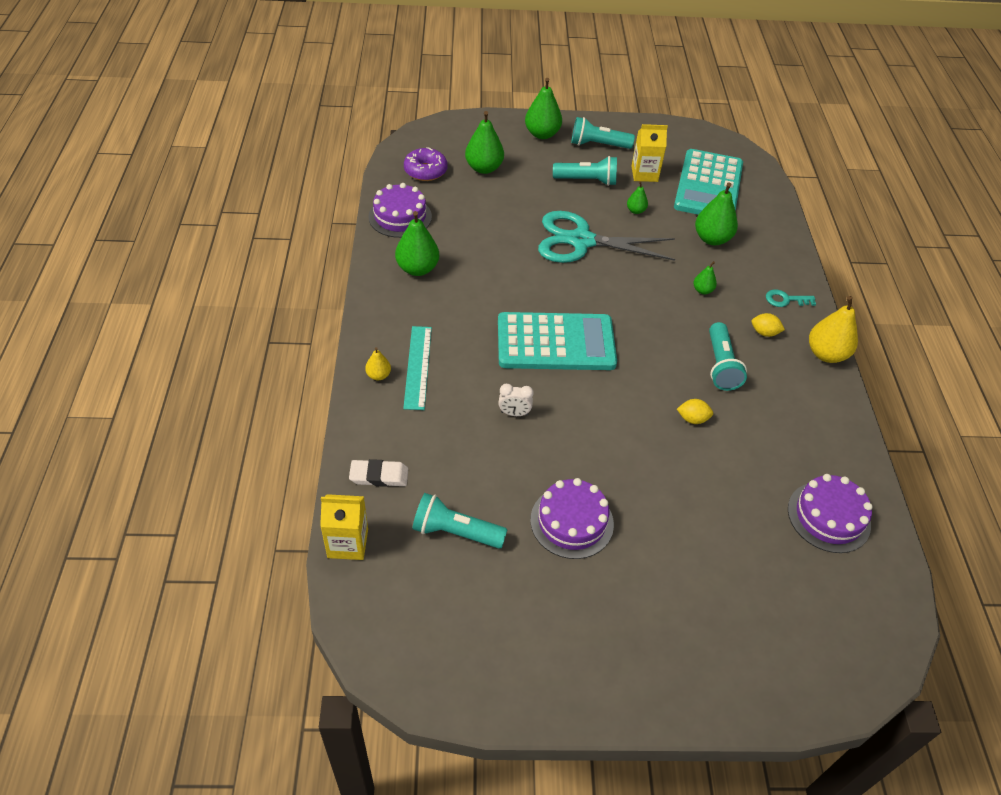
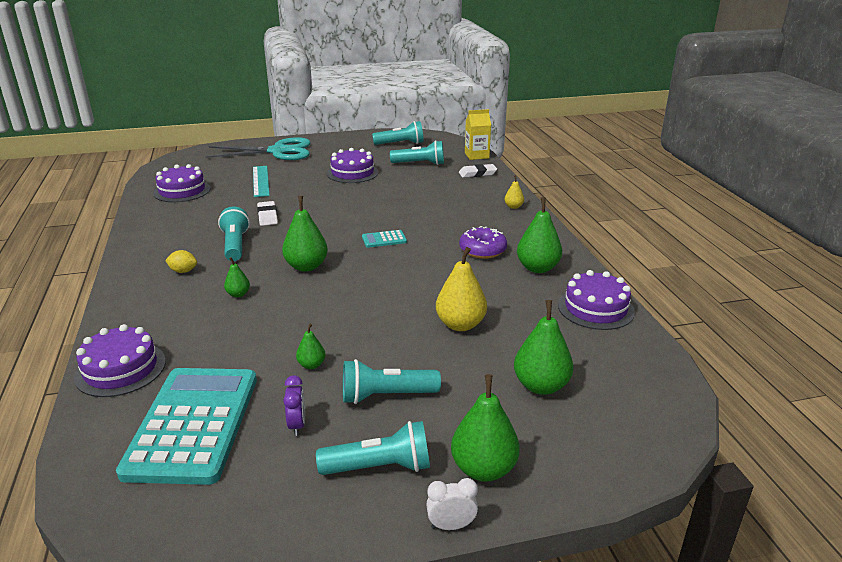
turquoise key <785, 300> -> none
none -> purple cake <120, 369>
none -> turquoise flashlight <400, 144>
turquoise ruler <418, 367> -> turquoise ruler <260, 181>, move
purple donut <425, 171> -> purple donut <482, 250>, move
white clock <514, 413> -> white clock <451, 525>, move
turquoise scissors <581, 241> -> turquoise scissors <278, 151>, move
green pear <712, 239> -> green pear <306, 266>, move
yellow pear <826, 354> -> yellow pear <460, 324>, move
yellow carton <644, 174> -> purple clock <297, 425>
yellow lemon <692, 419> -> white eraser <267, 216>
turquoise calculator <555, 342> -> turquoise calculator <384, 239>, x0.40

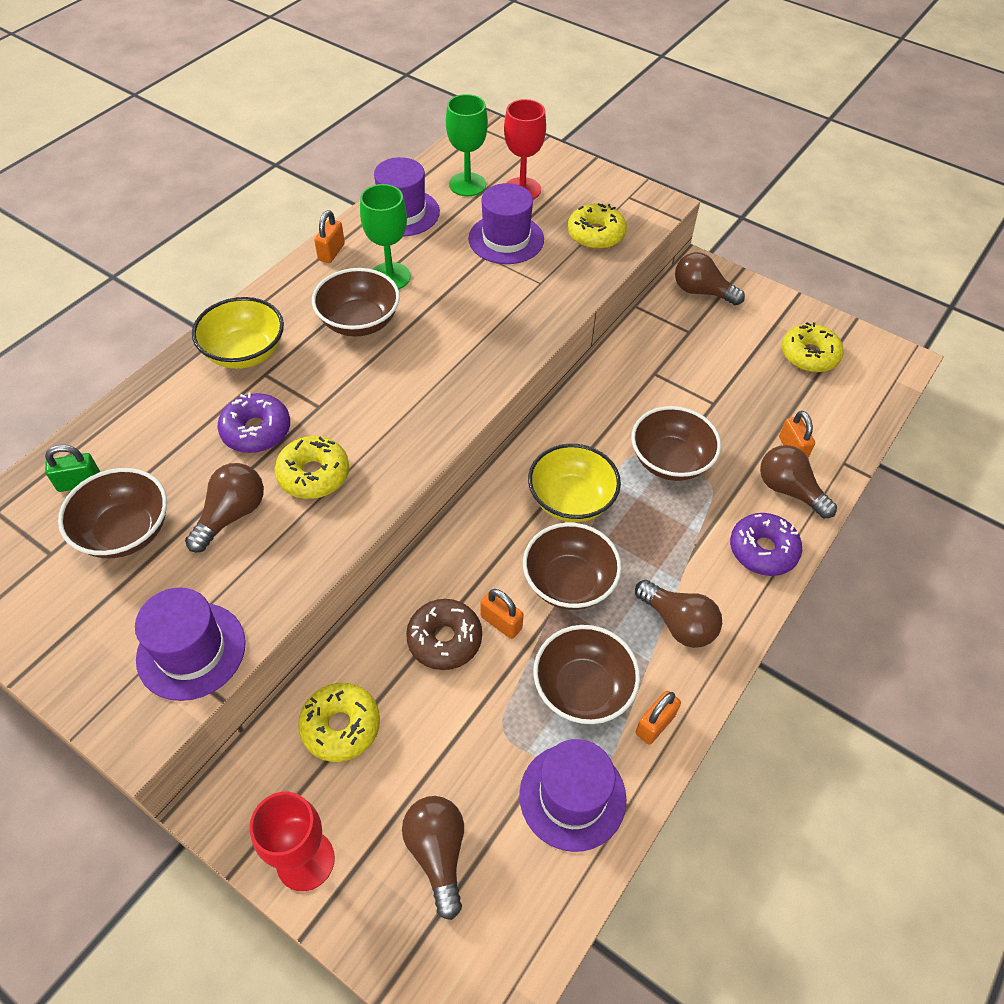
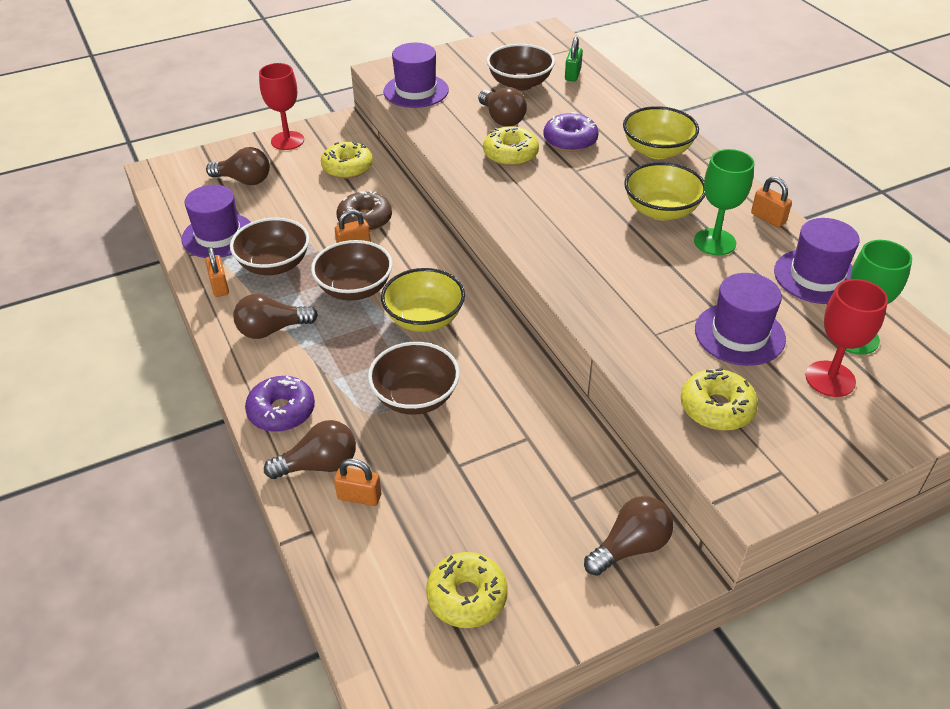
brown bowl <359, 322> -> yellow bowl <661, 210>

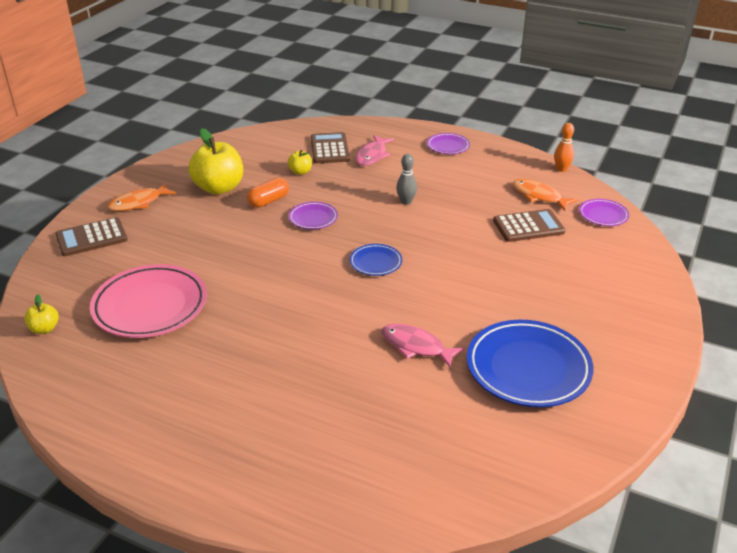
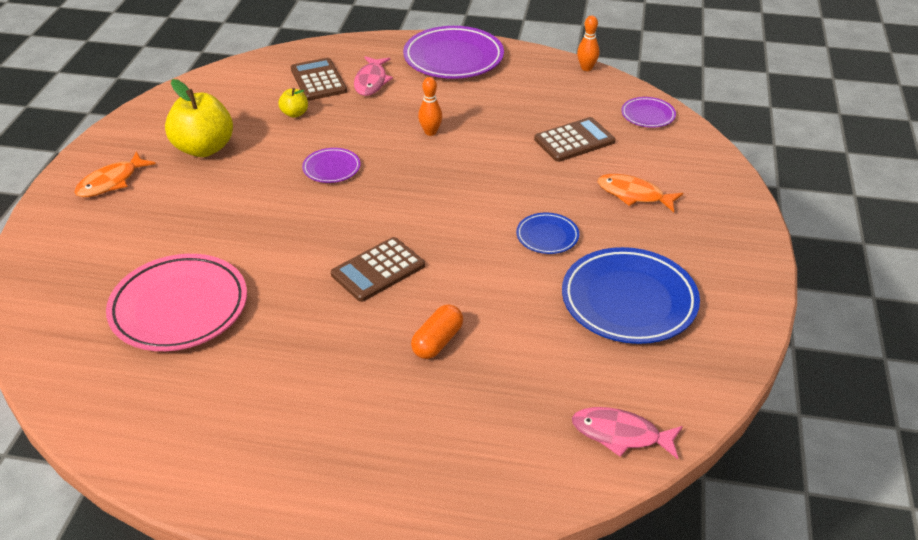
yellow apple <44, 329> -> none
brown calculator <91, 238> -> brown calculator <378, 270>, move
orange capsule <268, 201> -> orange capsule <437, 341>, move
blue plate <375, 262> -> blue plate <547, 236>, move
pink fish <416, 346> -> pink fish <621, 434>, move
orange fish <539, 196> -> orange fish <634, 195>, move
grey bowling pin <406, 202> -> orange bowling pin <430, 132>
purple plate <448, 146> -> purple plate <453, 58>, x2.01

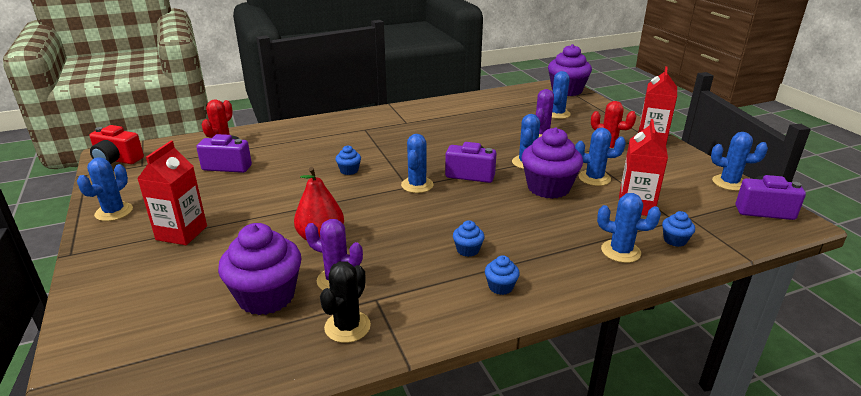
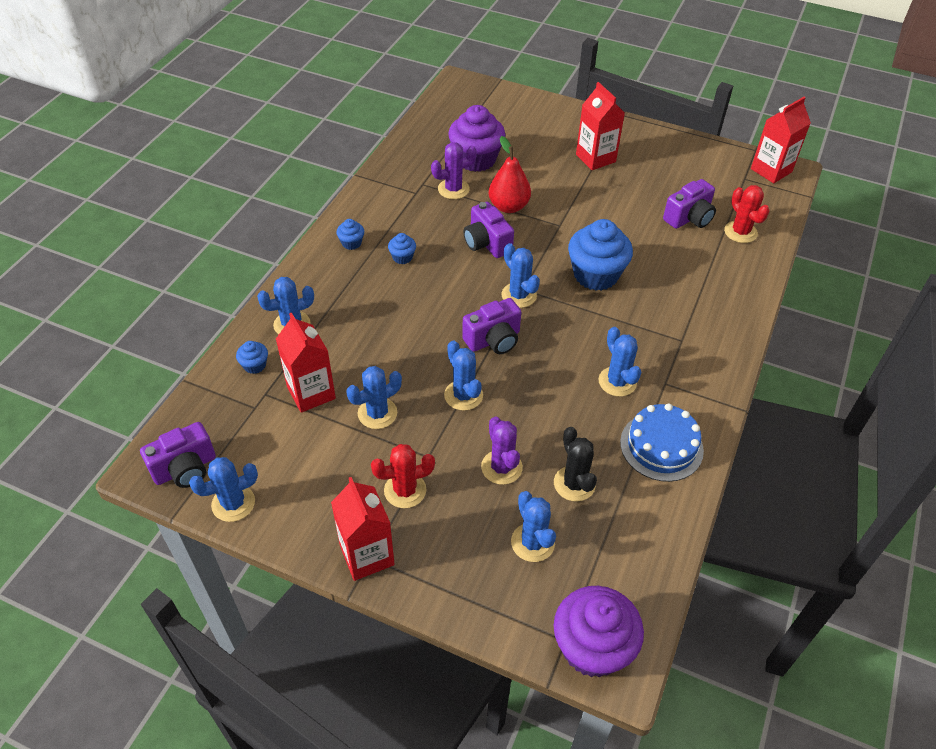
purple cupcake <548, 188> -> none
none -> purple camera <487, 243>
none -> blue cake <661, 446>
blue cactus <114, 212> -> blue cactus <617, 382>, move
black cactus <347, 327> -> black cactus <574, 484>, move
red camera <117, 160> -> red carton <771, 170>
blue cupcake <349, 170> -> blue cupcake <595, 275>, x2.22

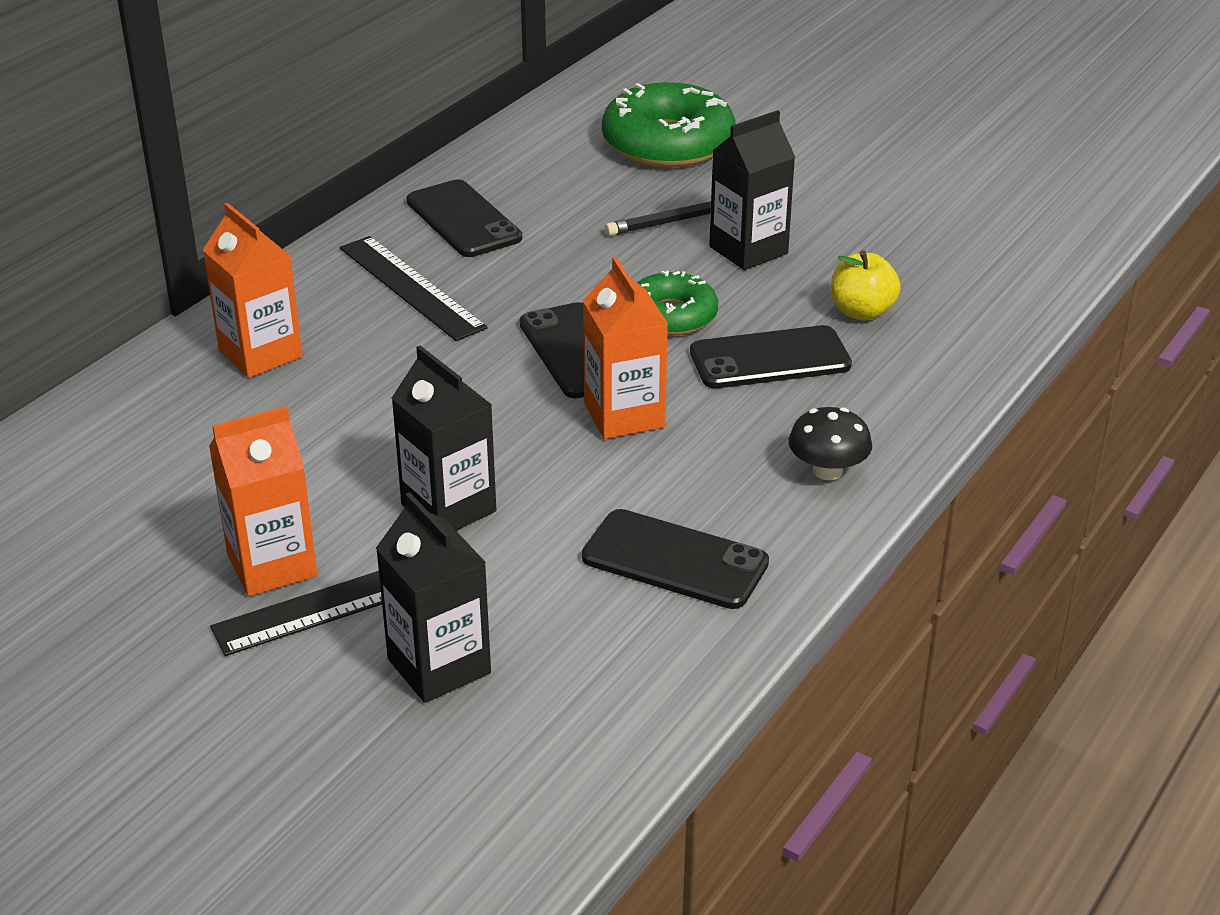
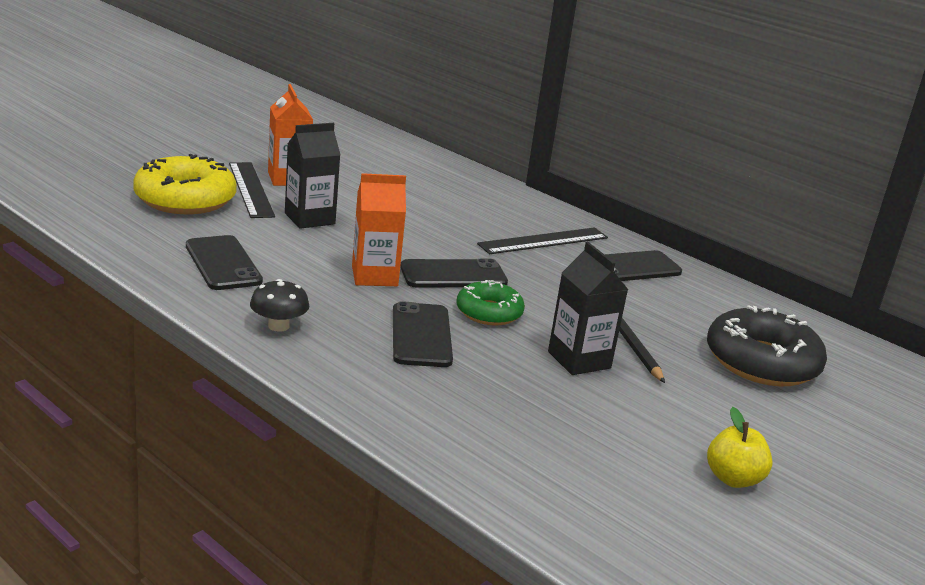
orange carton <260, 354> -> none
yellow apple <861, 312> -> yellow apple <733, 479>, move
black carton <439, 666> -> yellow donut <185, 199>
green donut <668, 143> -> black donut <761, 362>
black phone <674, 560> -> black phone <223, 263>, 60 degrees counterclockwise

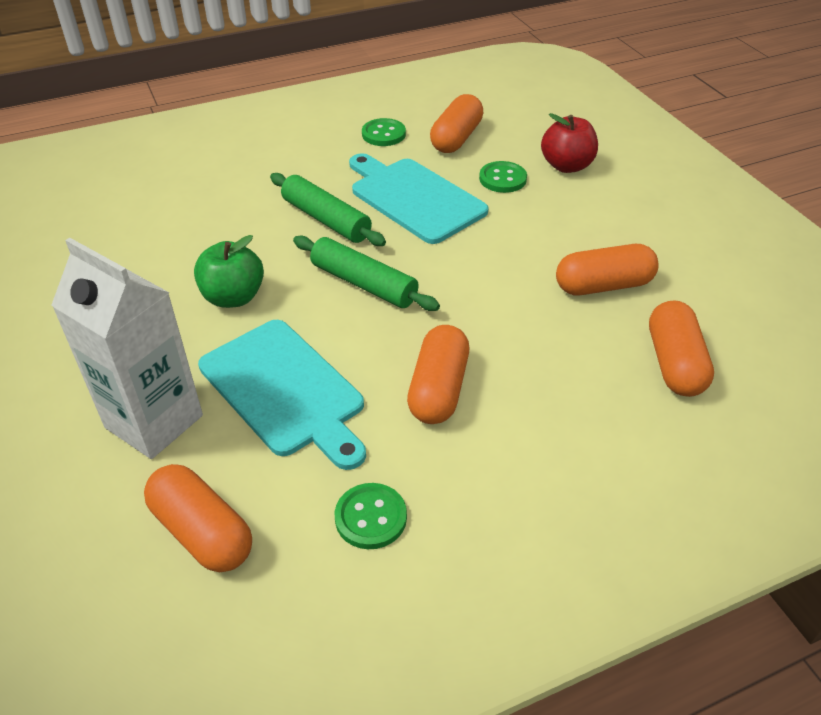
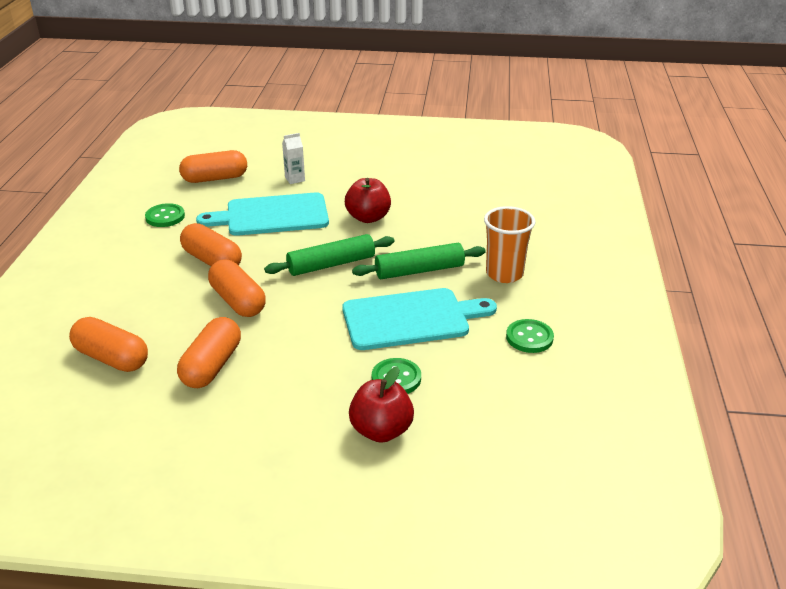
none -> orange cup <504, 274>
orange capsule <456, 138> -> orange capsule <238, 301>, move
green apple <233, 297> -> red apple <368, 218>
white carton <154, 421> -> white carton <295, 179>, x0.42

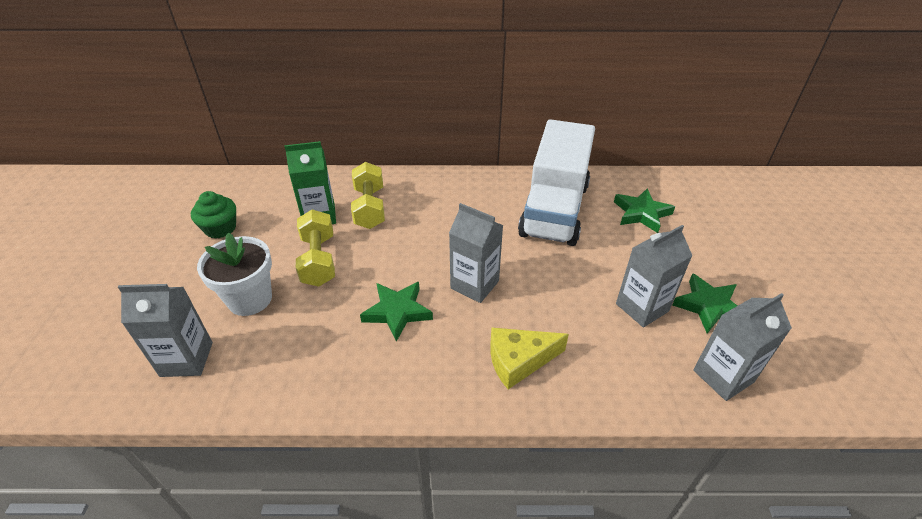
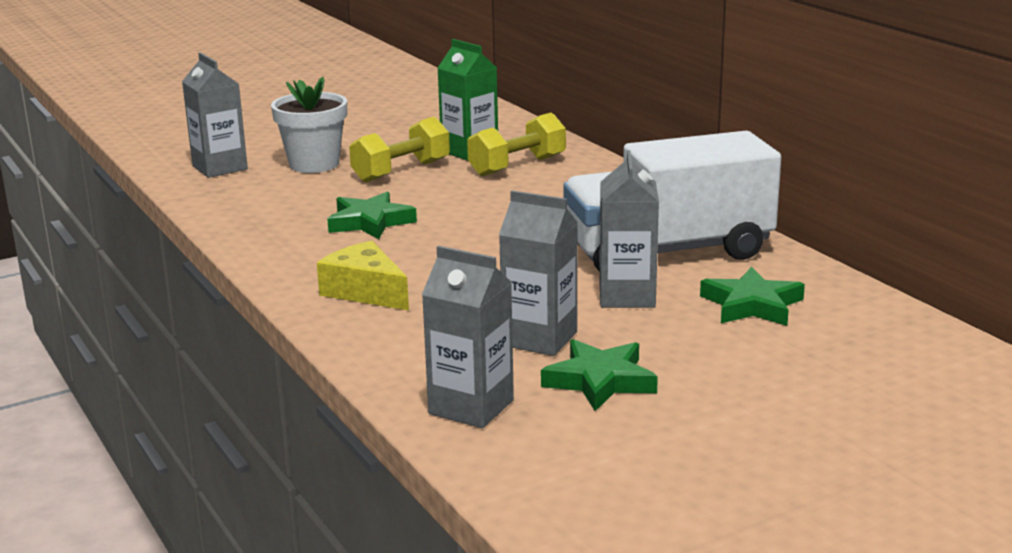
green cupcake <220, 228> -> none
grey carton <474, 285> -> grey carton <627, 296>, move

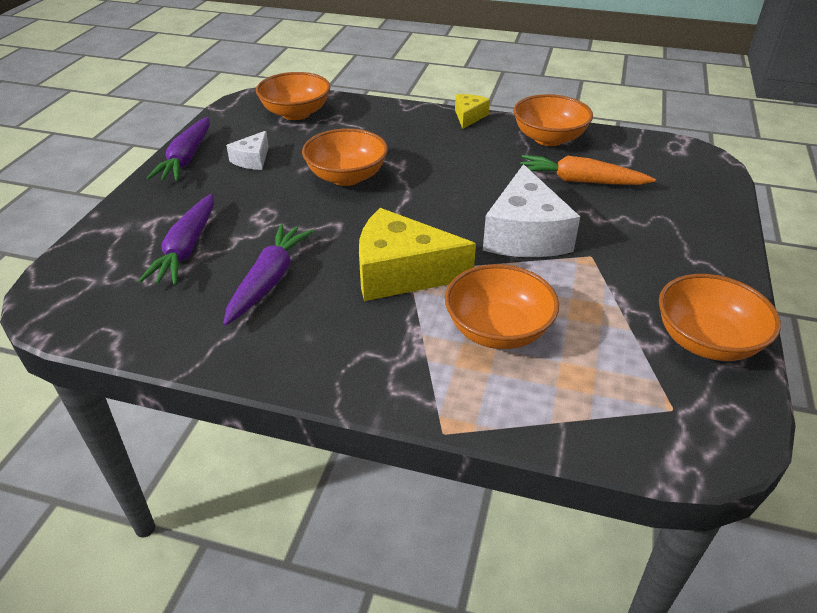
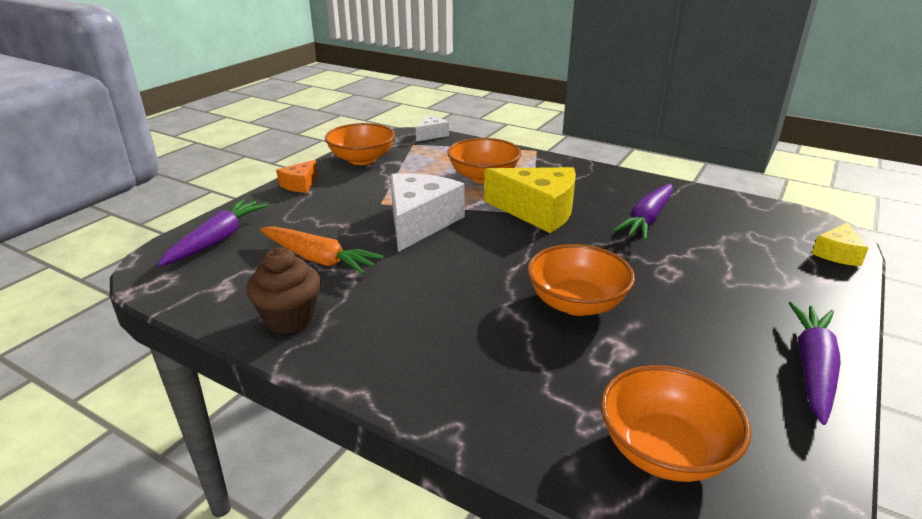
none -> orange cheese <300, 184>
purple carrot <186, 249> -> purple carrot <217, 240>, move
white cheese <252, 160> -> white cheese <431, 135>, move
yellow cheese <469, 117> -> yellow cheese <837, 254>, move
orange bowl <549, 138> -> brown cupcake <290, 319>

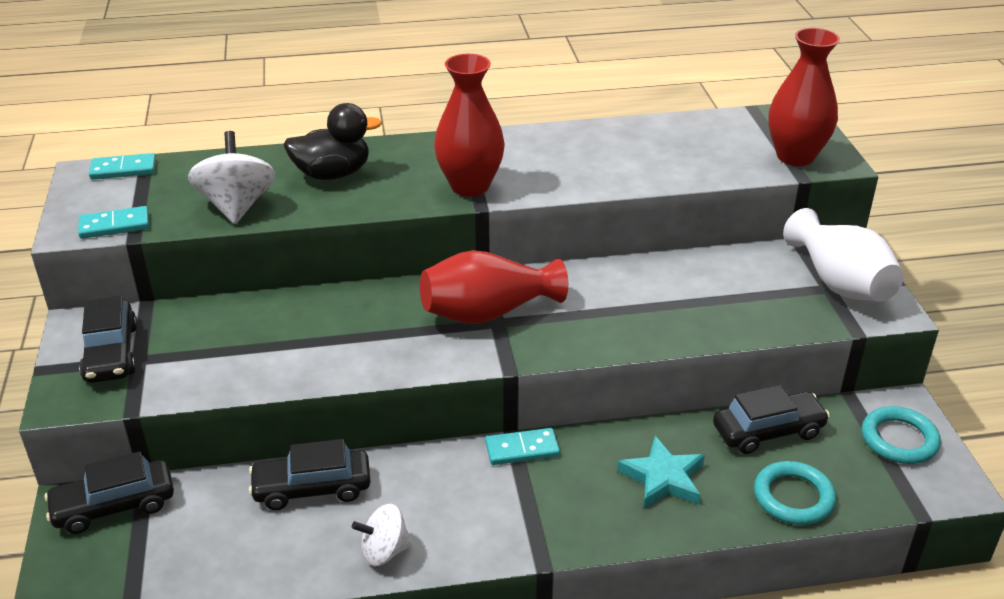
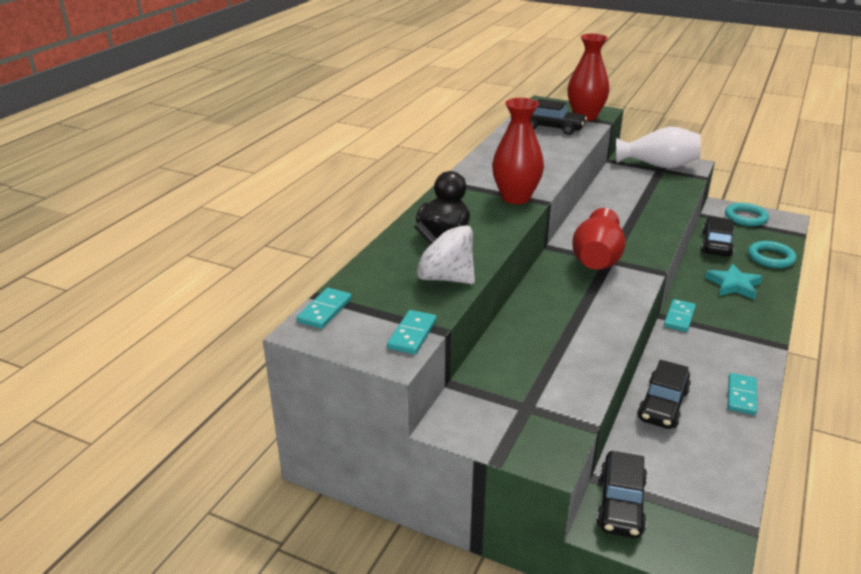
black car <111, 353> -> black car <552, 128>, move
white spinning top <384, 551> -> turquoise domino <741, 396>

